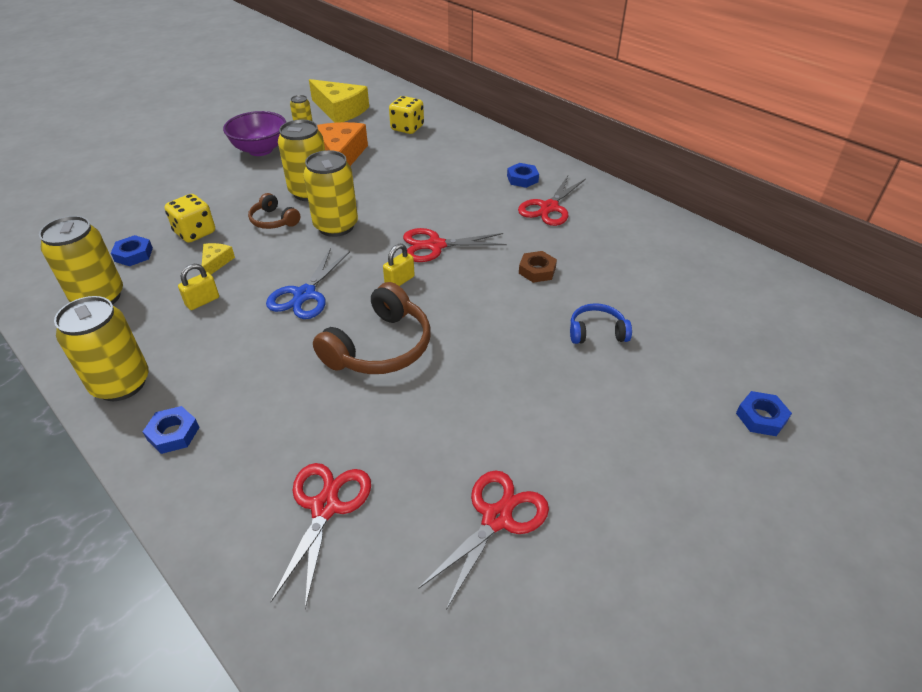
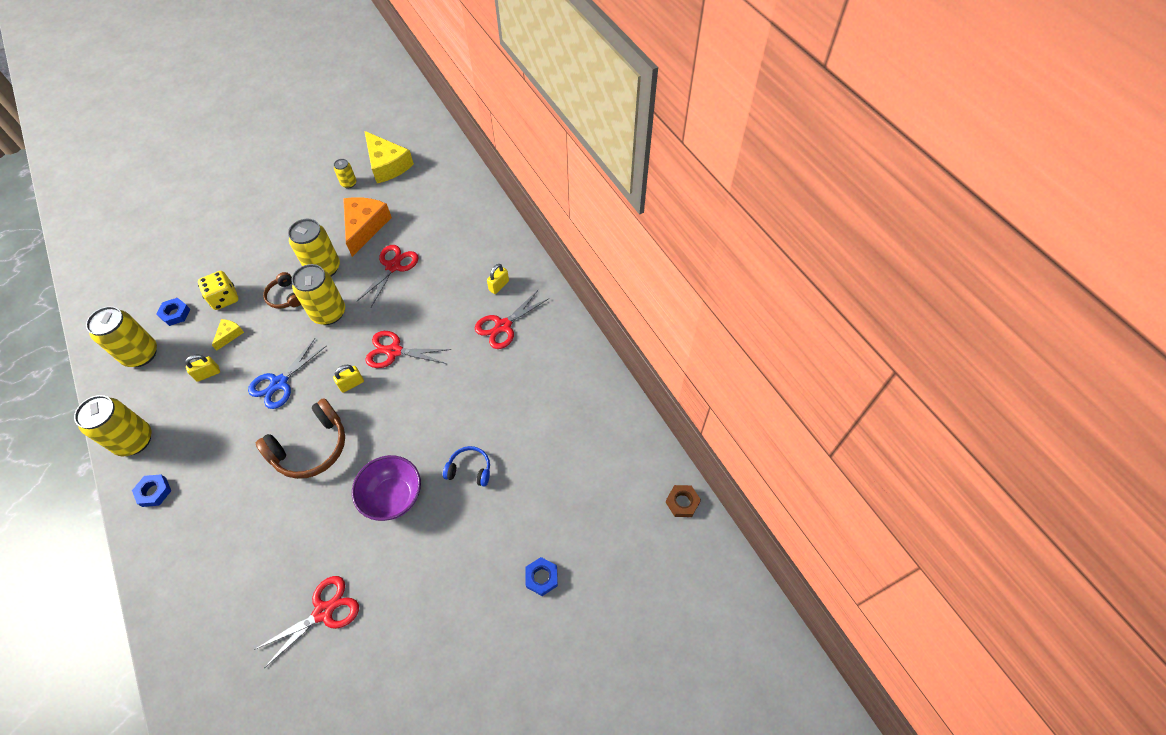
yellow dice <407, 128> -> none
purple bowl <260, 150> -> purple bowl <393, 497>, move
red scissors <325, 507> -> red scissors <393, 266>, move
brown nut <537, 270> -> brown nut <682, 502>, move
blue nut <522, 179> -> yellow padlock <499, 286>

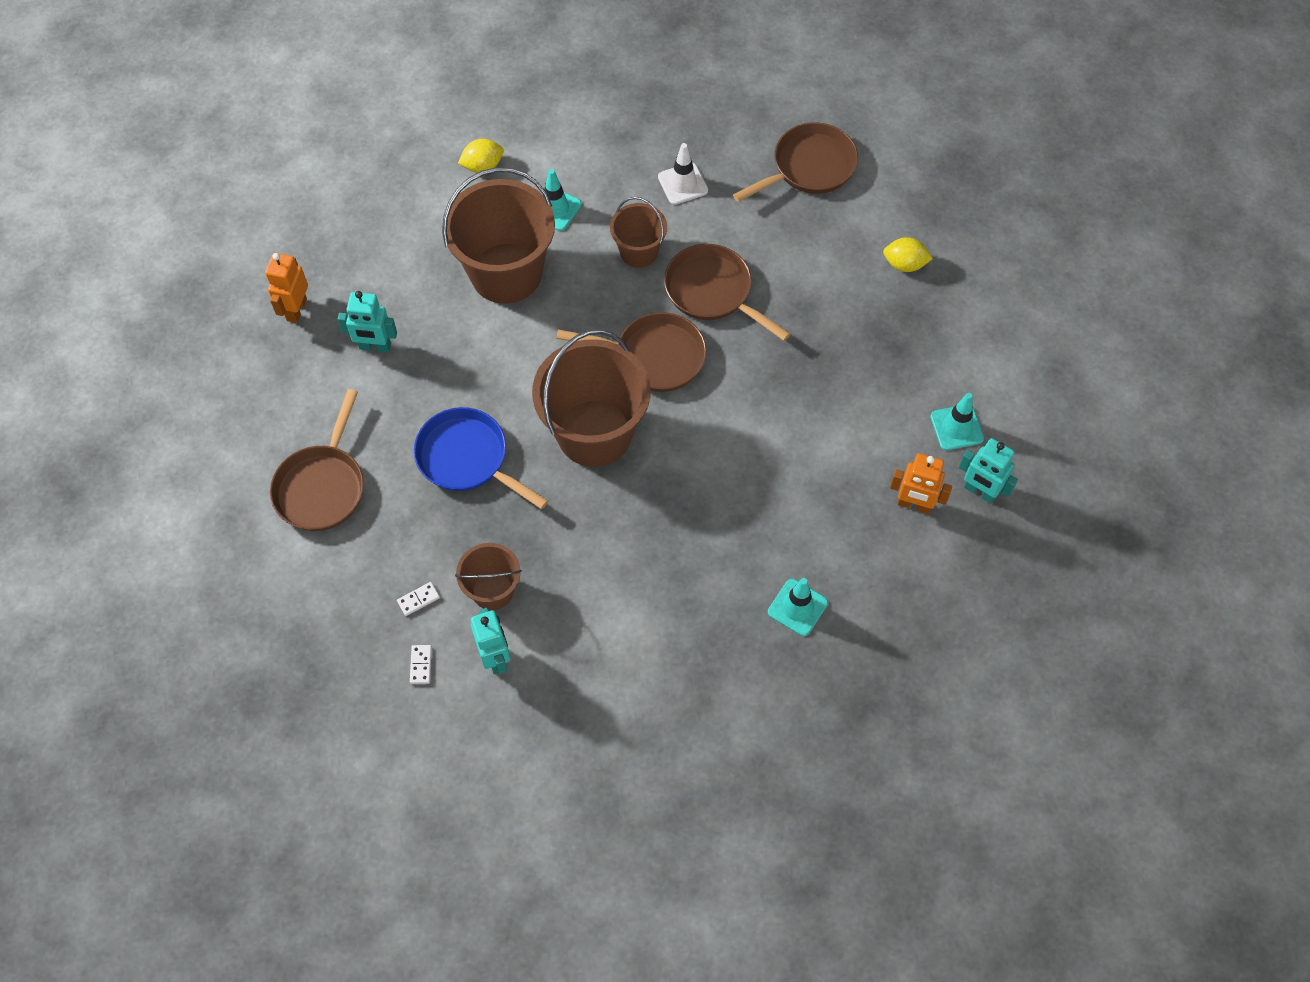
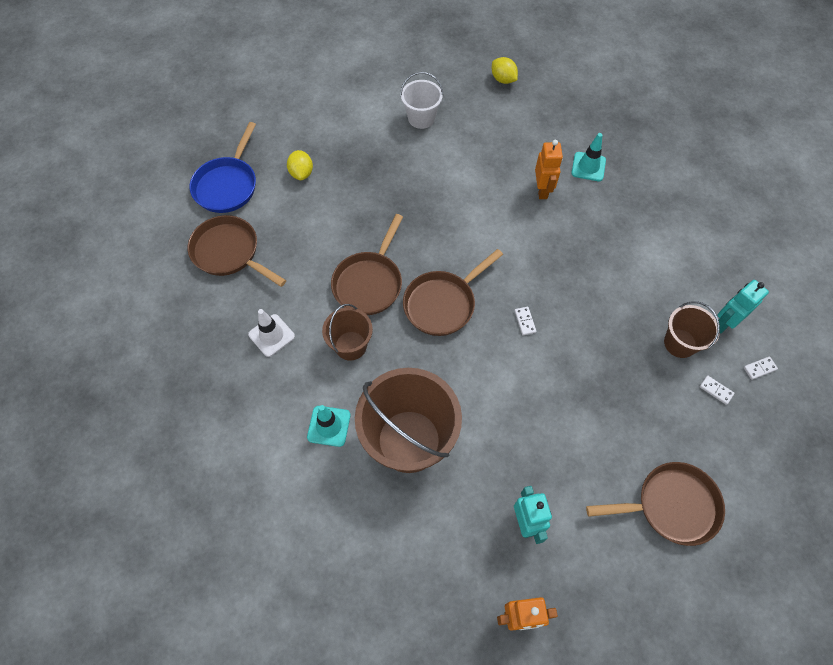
turquoise robot <980, 491> -> none
blue pan <467, 458> -> blue pan <227, 185>, move
yellow lemon <483, 166> -> yellow lemon <503, 79>, move
orange robot <914, 505> -> orange robot <542, 190>, move
brown bucket <594, 433> -> white domino <525, 321>
turquoise traffic cone <956, 427> -> white bucket <421, 118>
brown pan <654, 357> -> brown pan <443, 304>, 120 degrees counterclockwise

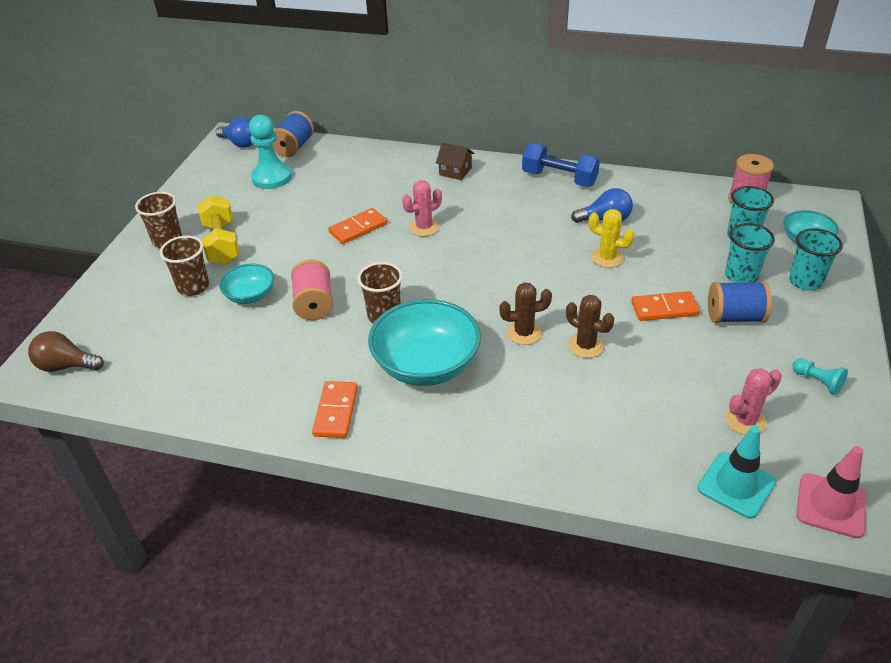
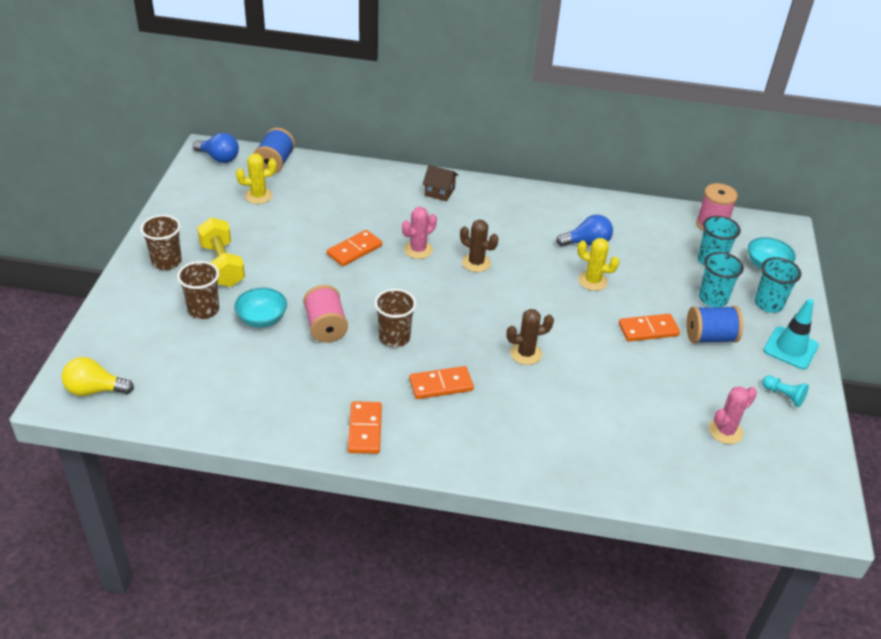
blue dumbbell <559, 178> -> none
pink traffic cone <831, 505> -> none
brown cactus <586, 346> -> brown cactus <476, 263>, move
turquoise traffic cone <736, 485> -> turquoise traffic cone <790, 348>, move
turquoise pawn <271, 177> -> yellow cactus <258, 196>
turquoise bowl <426, 365> -> orange domino <441, 385>
brown light bulb <66, 366> -> yellow light bulb <95, 390>

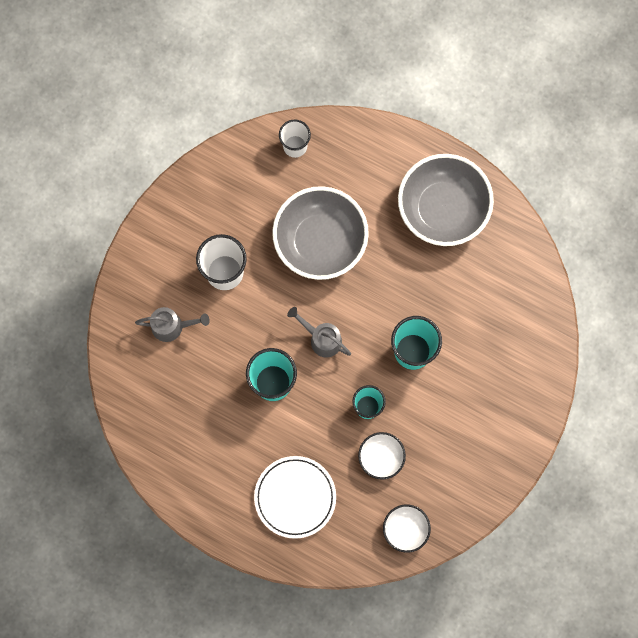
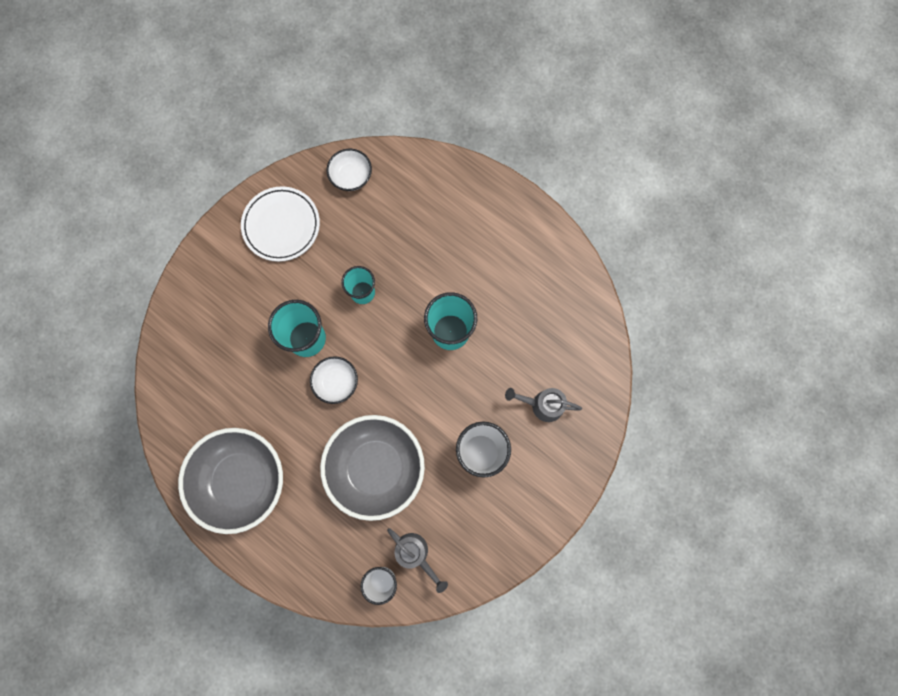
white plate <295, 497> -> white plate <281, 225>, move
grey watering can <321, 338> -> grey watering can <415, 554>, move
white bowl <381, 457> -> white bowl <336, 382>, move

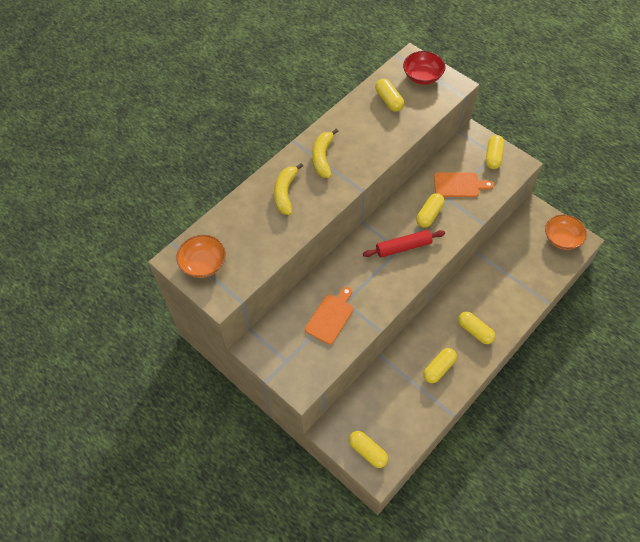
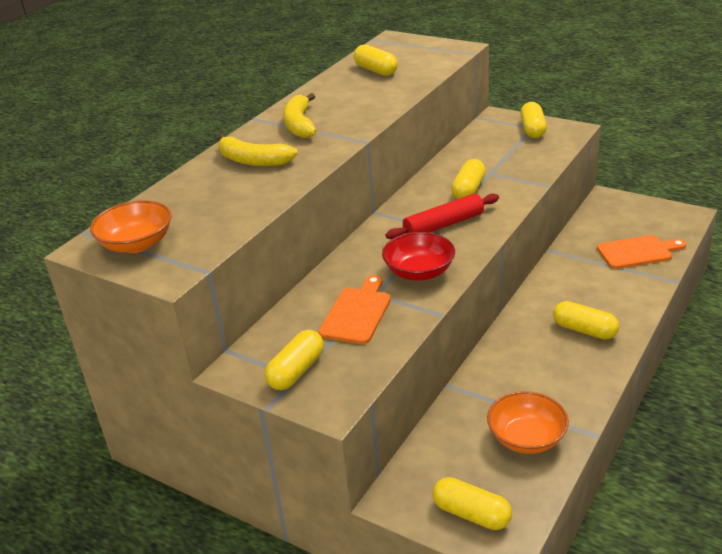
red bowl <422, 76> -> red bowl <419, 272>, move
yellow capsule <439, 368> -> yellow capsule <296, 371>, move
orange cutting board <459, 185> -> orange cutting board <637, 252>, move
orange bowl <562, 239> -> orange bowl <526, 438>, move
yellow banana <285, 193> -> yellow banana <253, 161>, 60 degrees counterclockwise

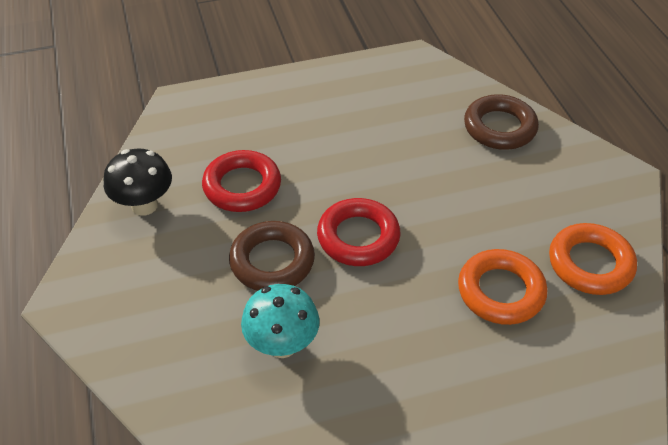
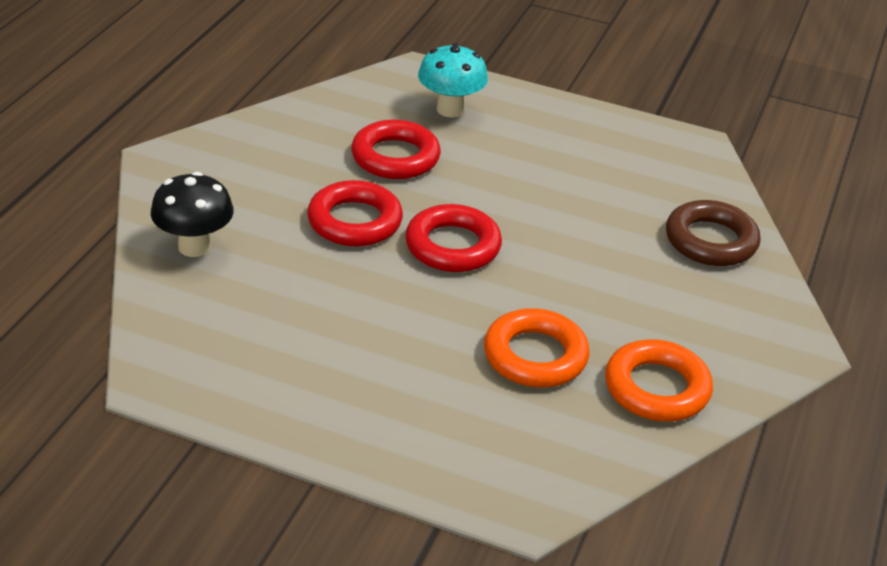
black mushroom <144, 205> -> black mushroom <194, 247>, move
turquoise mushroom <282, 345> -> turquoise mushroom <450, 109>, move
brown ring <272, 261> -> red ring <354, 221>

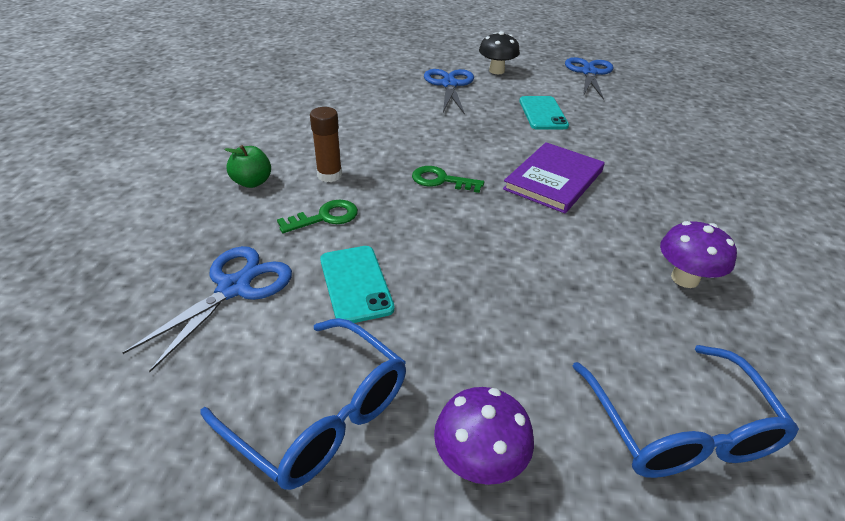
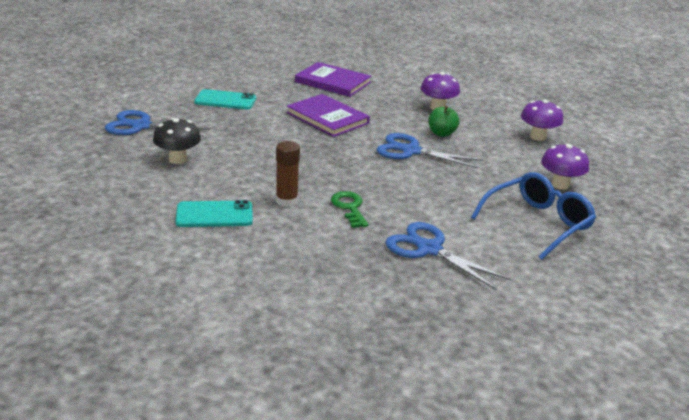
green key <441, 180> -> none
none -> purple book <333, 82>
green apple <252, 182> -> green apple <441, 133>, move
turquoise phone <356, 284> -> turquoise phone <214, 215>, move
black mushroom <496, 71> -> black mushroom <178, 159>, move
blue scissors <589, 72> -> blue scissors <410, 151>, move
blue glasses <679, 429> -> purple mushroom <538, 137>

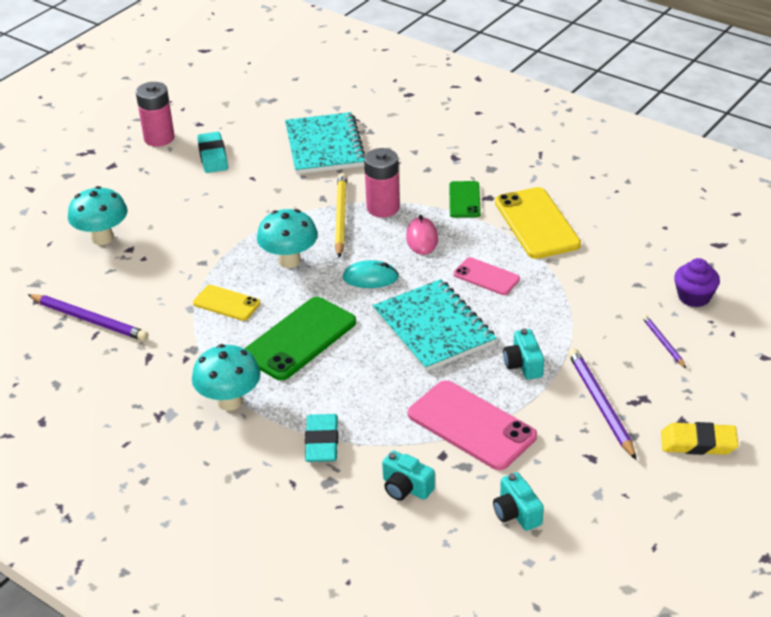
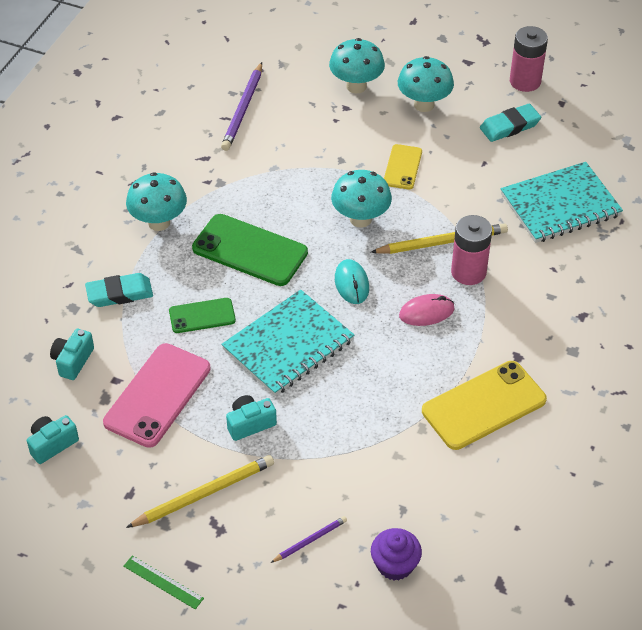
pink phone <486, 277> -> none
none -> turquoise mushroom <424, 105>
yellow phone <226, 303> -> yellow phone <402, 167>, move
green phone <464, 200> -> green phone <202, 316>, move
yellow eraser <698, 443> -> green ruler <163, 582>
purple pencil <600, 404> -> yellow pencil <204, 493>

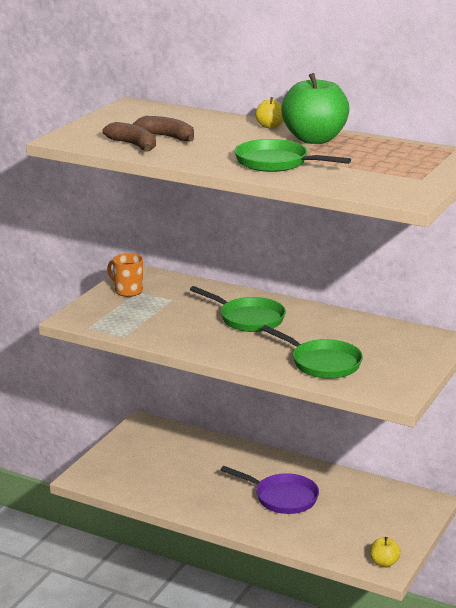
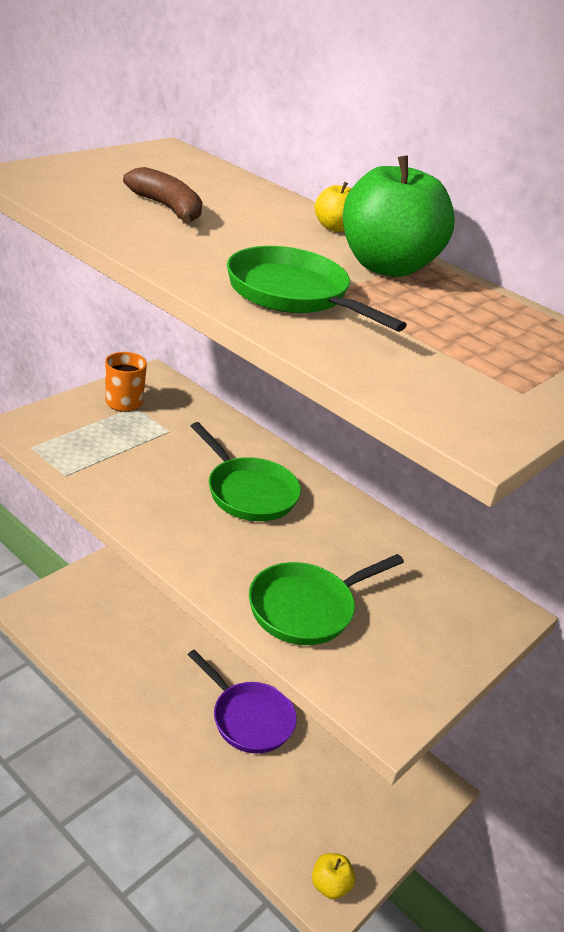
brown banana <133, 145> -> none
green pan <322, 363> -> green pan <306, 608>, 90 degrees clockwise

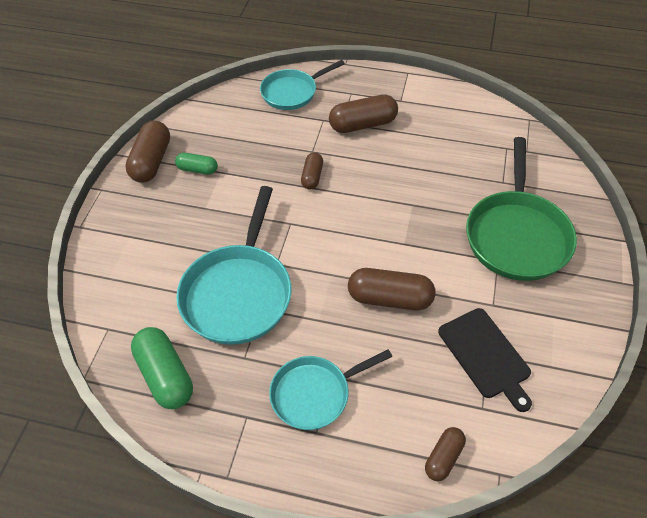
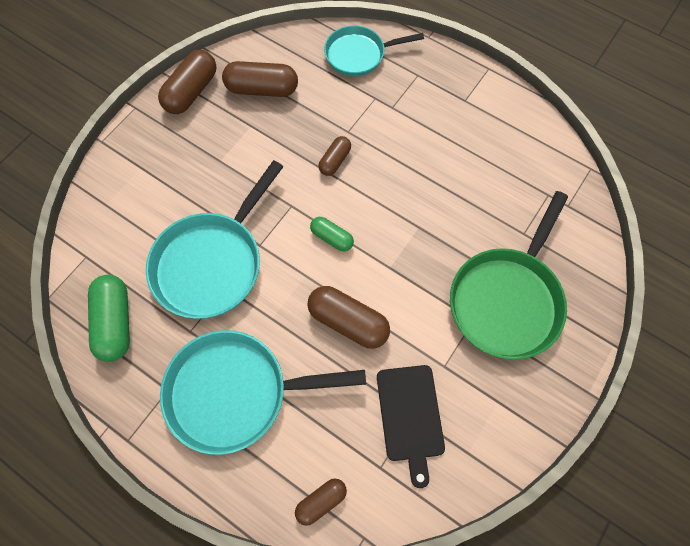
green capsule <197, 169> -> green capsule <332, 238>, move
brown capsule <363, 124> -> brown capsule <262, 89>, move
turquoise pan <315, 394> -> turquoise pan <236, 392>, x1.59

